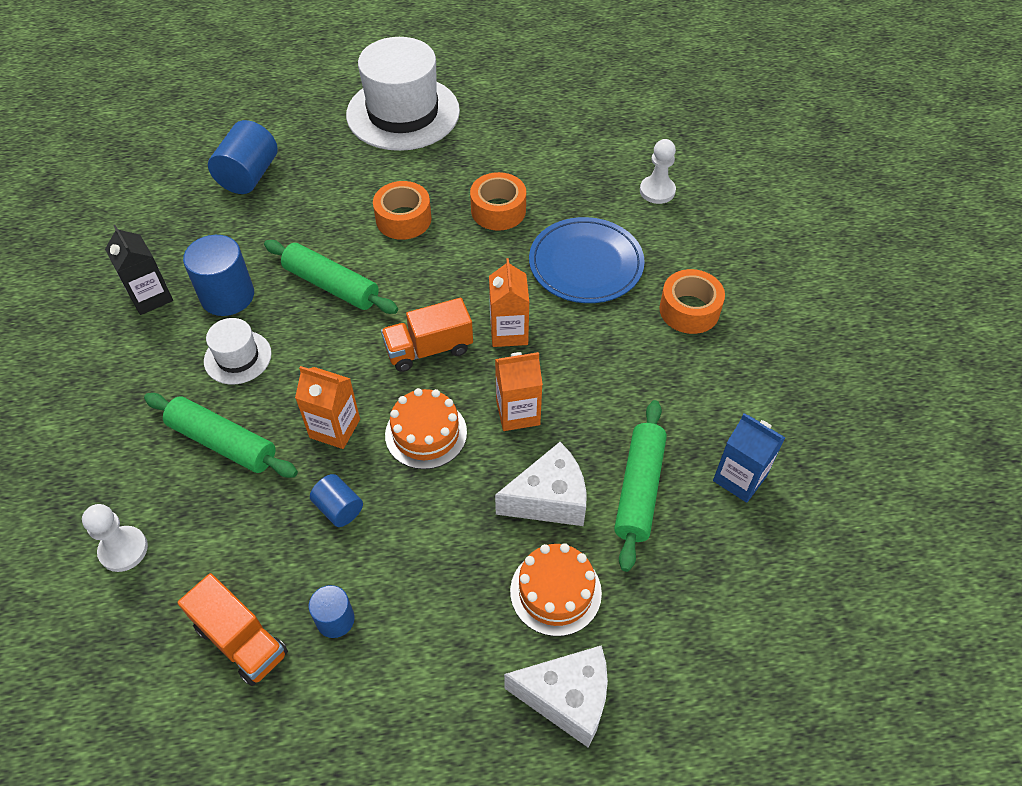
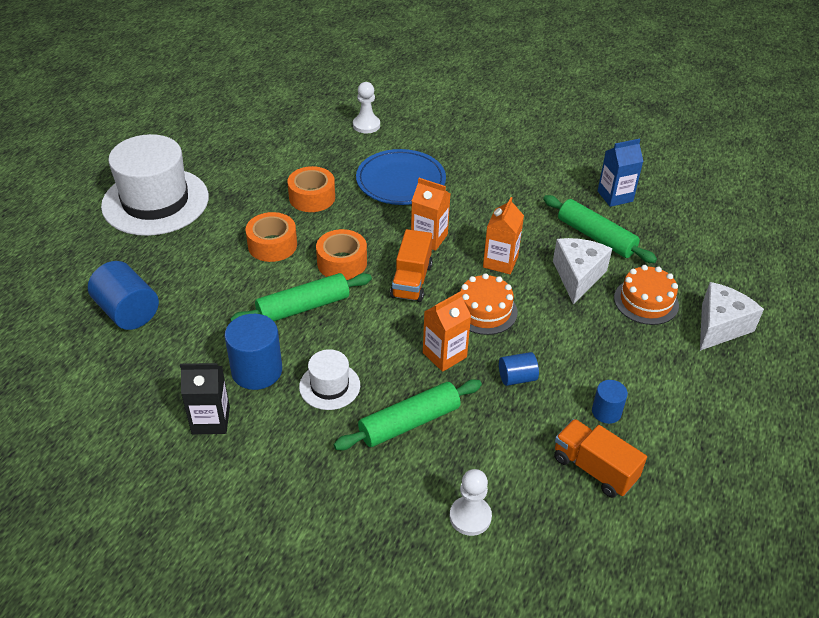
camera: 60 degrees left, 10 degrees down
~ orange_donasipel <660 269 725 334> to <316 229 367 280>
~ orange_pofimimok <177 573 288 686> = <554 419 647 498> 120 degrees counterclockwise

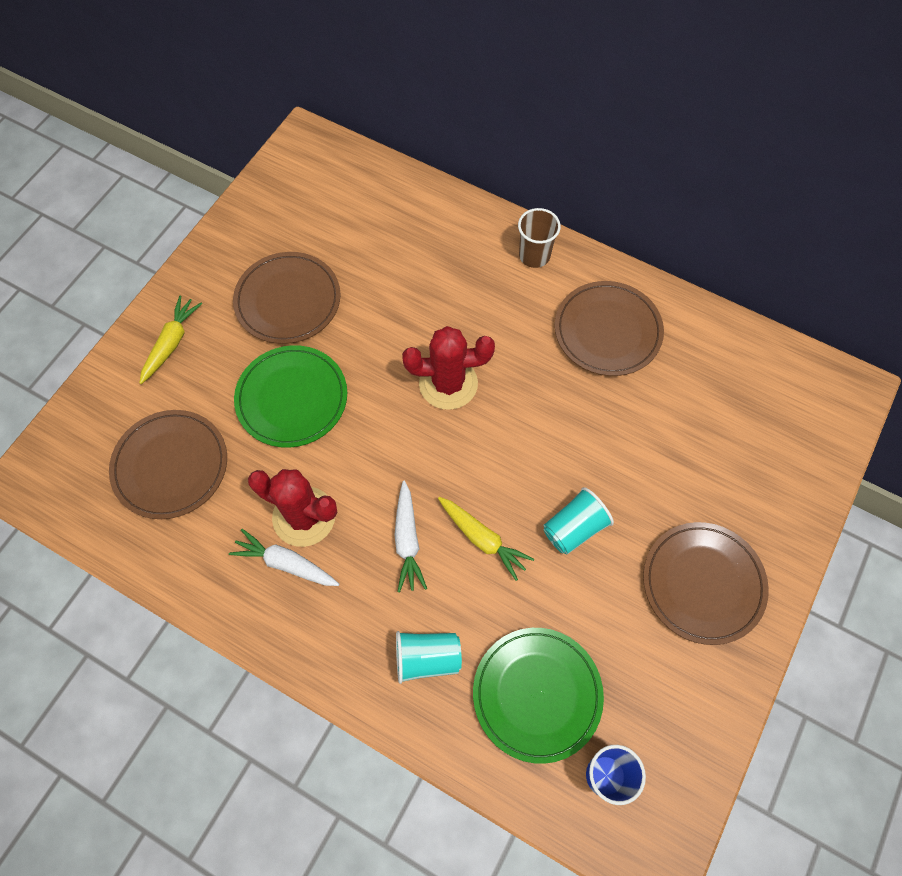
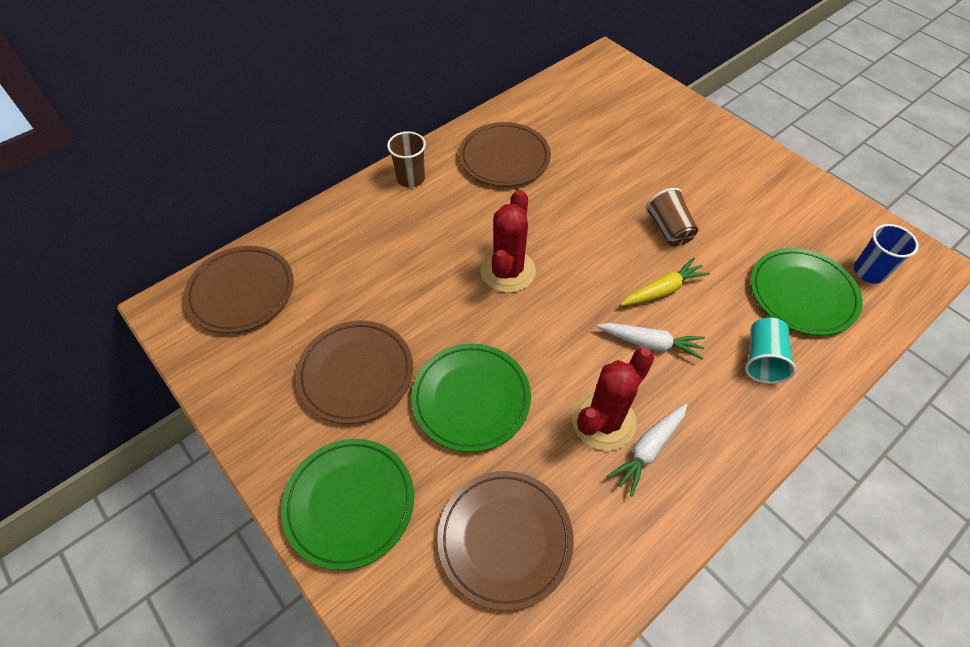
camera: 70 degrees left, 10 degrees down
~ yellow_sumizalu <139 296 202 384> to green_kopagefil <281 439 414 570>
~ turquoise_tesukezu <544 487 614 554> to brown_tesukezu <646 188 698 246>
~ brown_kopagefil <643 522 769 645> to <184 246 294 333>

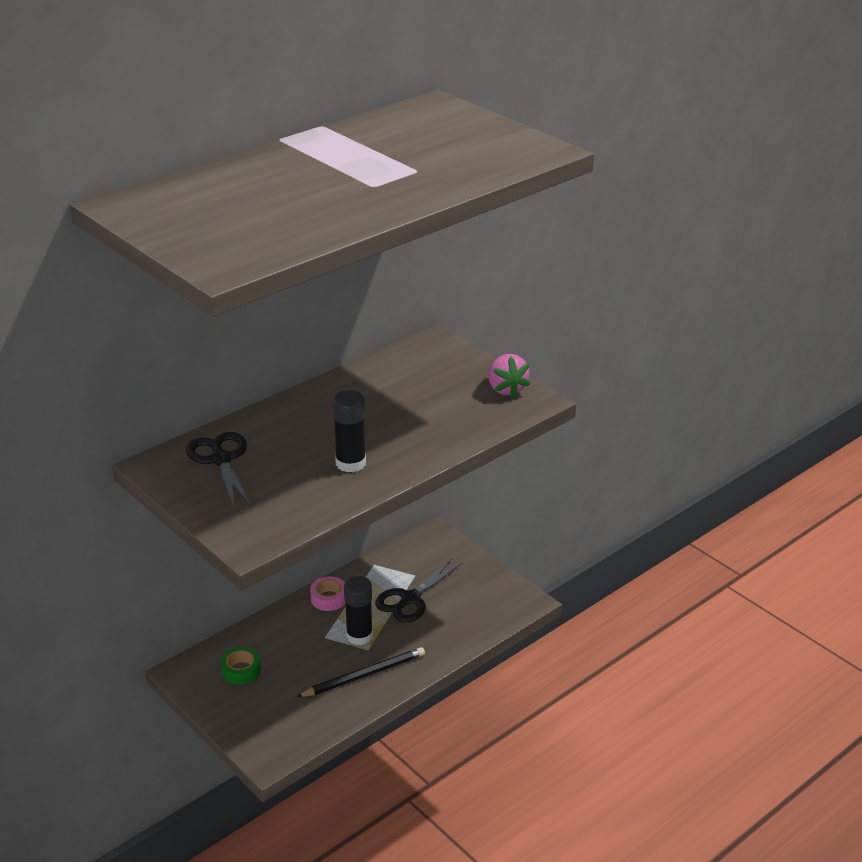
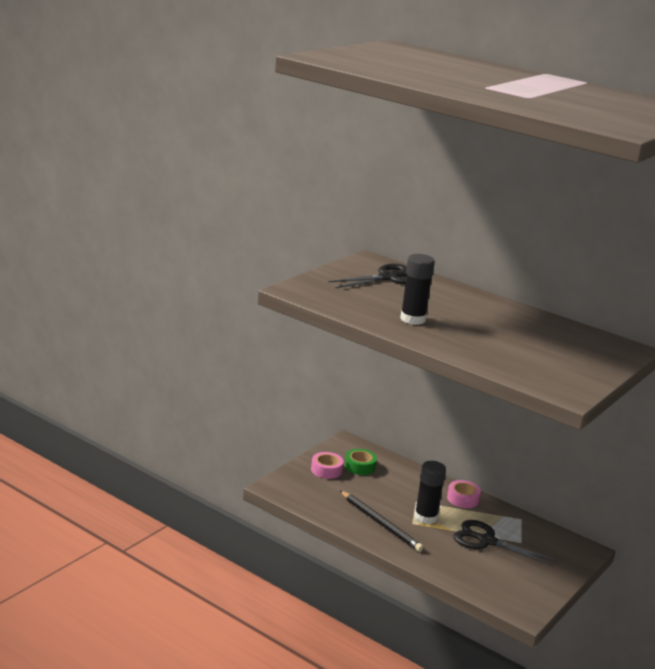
camera: 75 degrees right, 10 degrees down
- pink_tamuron <488 354 530 398>
+ pink_donasipel <311 452 343 479>

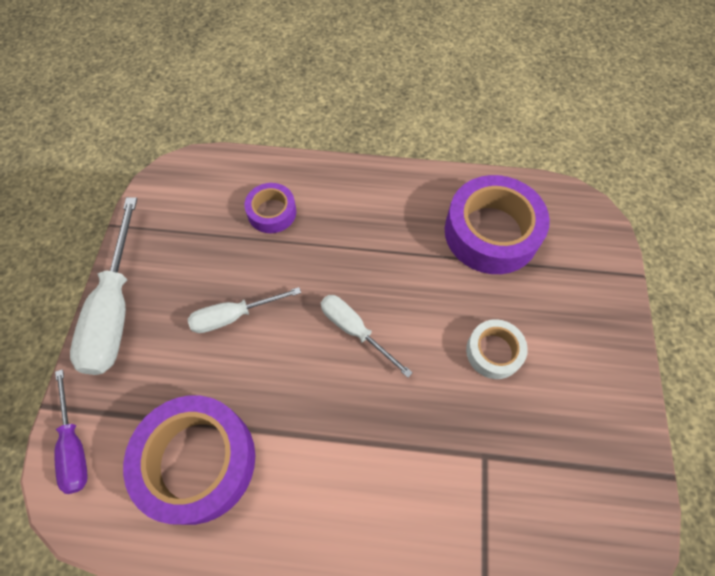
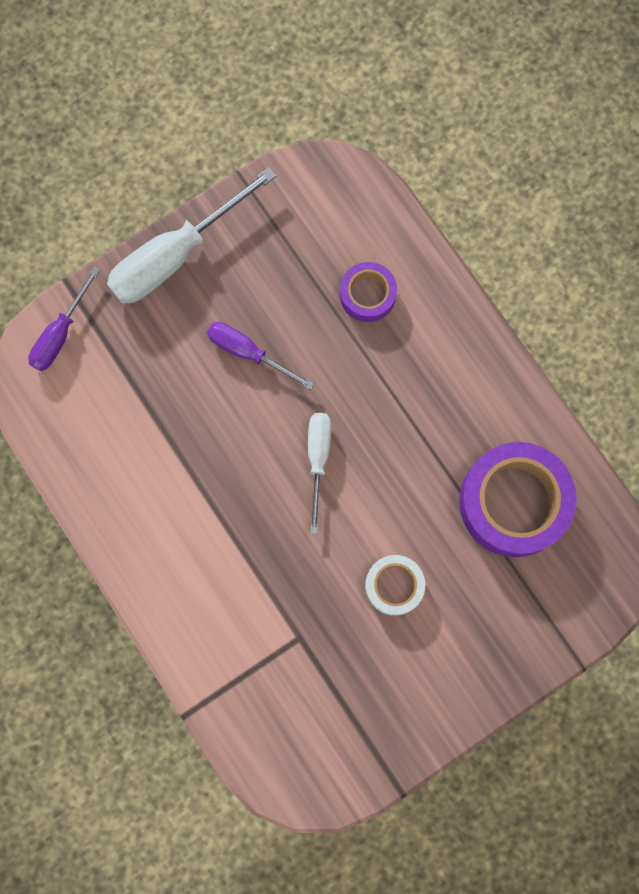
camera: 50 degrees right, 15 degrees up
~ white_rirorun <188 287 301 333> to purple_rirorun <207 322 314 390>
- purple_donasipel <123 395 255 525>

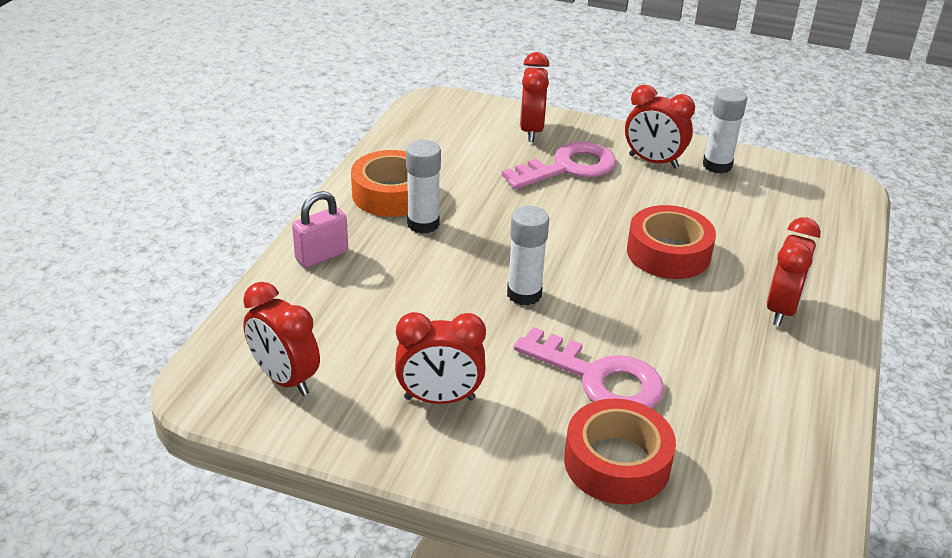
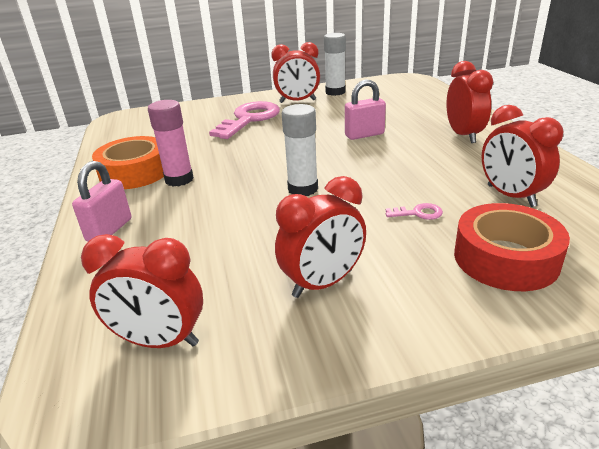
camera: 30 degrees left, 5 degrees down
~ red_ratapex <520 52 549 142> to <482 105 563 207>
~ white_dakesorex <406 140 441 234> to pink_dakesorex <148 100 194 187>
~ red_donasipel <627 205 716 279> to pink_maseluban <345 79 386 140>
~ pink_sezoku <514 327 664 409> = <386 203 443 220> x0.41

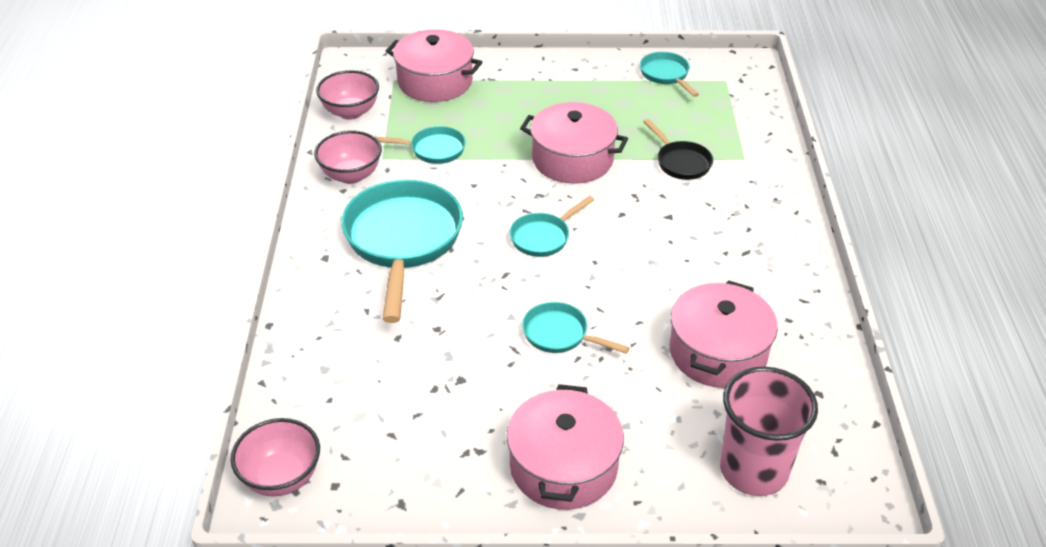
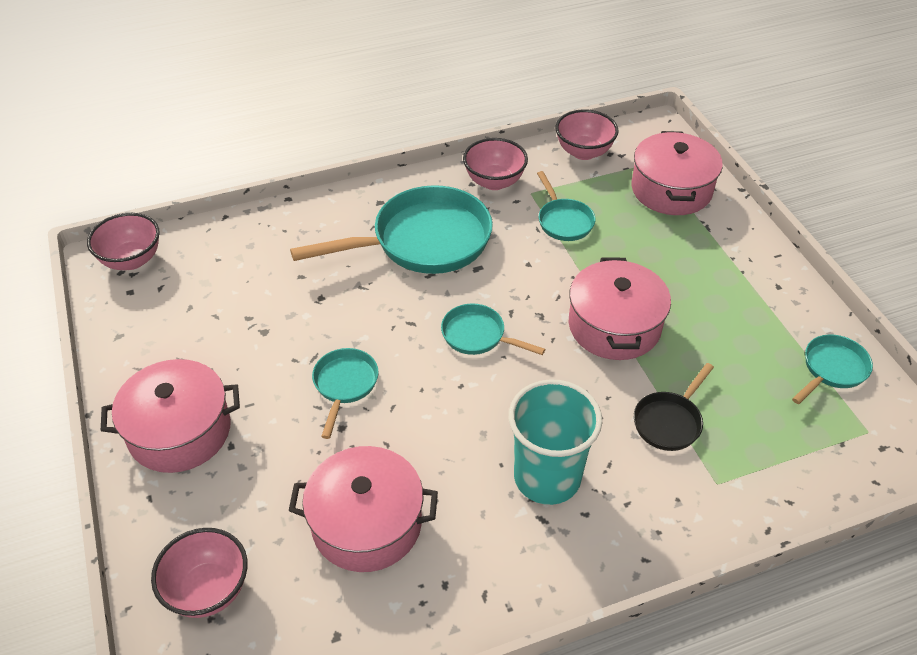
camera: 70 degrees right, 5 degrees up
~ pink_tesukezu <720 367 818 496> to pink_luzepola <151 528 248 618>
+ turquoise_tesukezu <509 379 602 505>

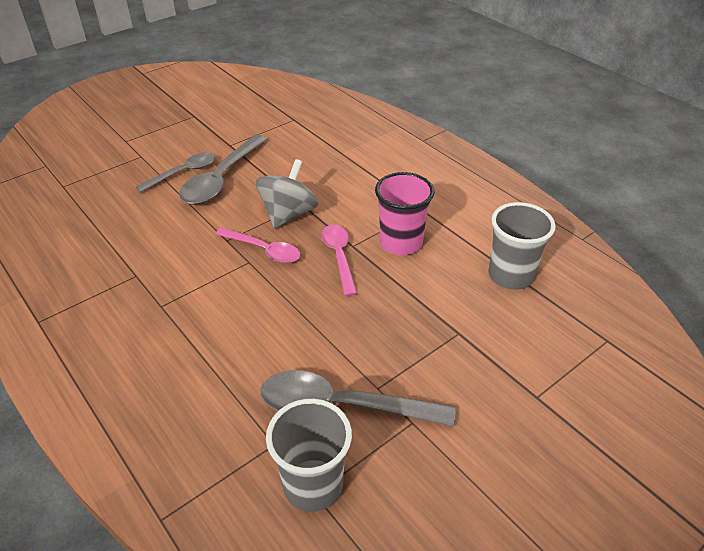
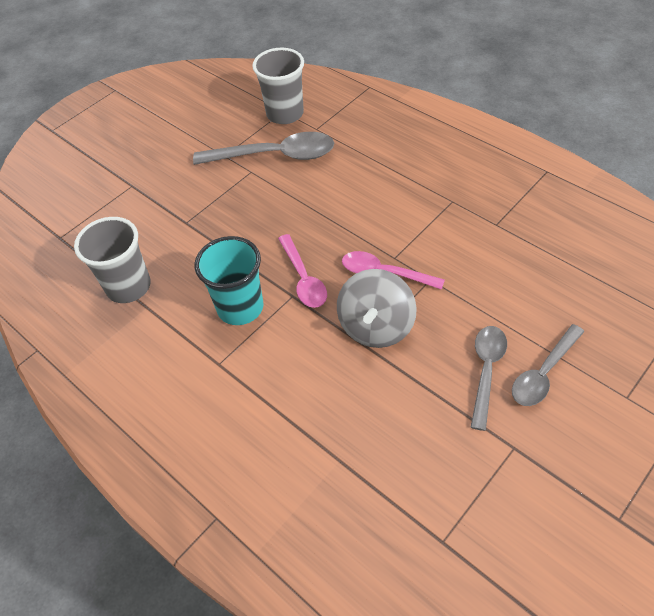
camera: 175 degrees right, 10 degrees up
~ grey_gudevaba <179 135 267 205> = <470 326 507 431> x0.63
~ pink_tesukezu <375 172 434 255> to turquoise_tesukezu <195 236 264 325>

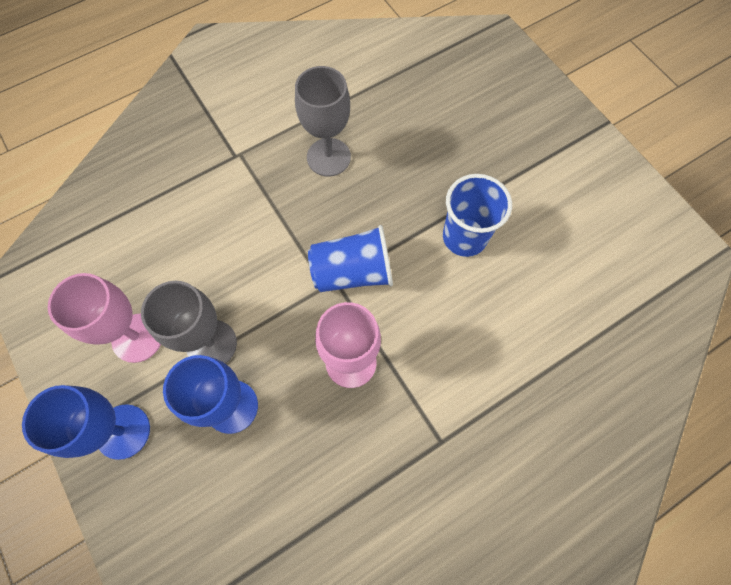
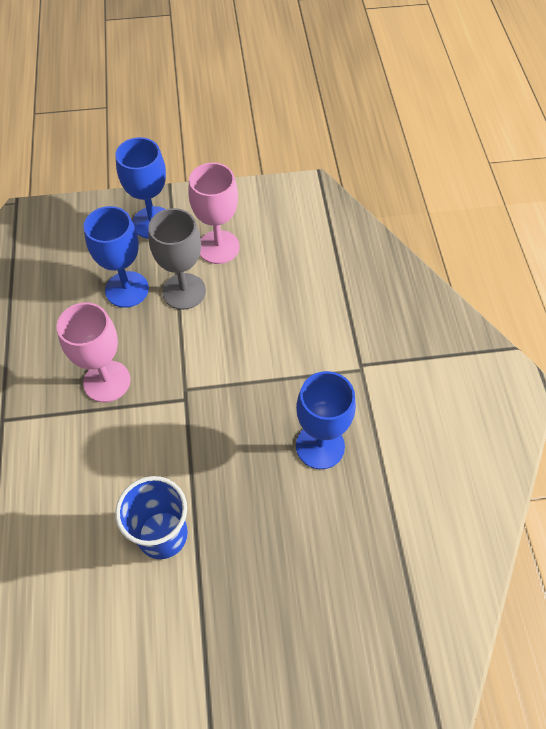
camera: 115 degrees right, 10 degrees down
~ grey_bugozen <295 66 351 177> to blue_bugozen <296 371 356 469>
- blue_tesukezu <308 225 393 292>

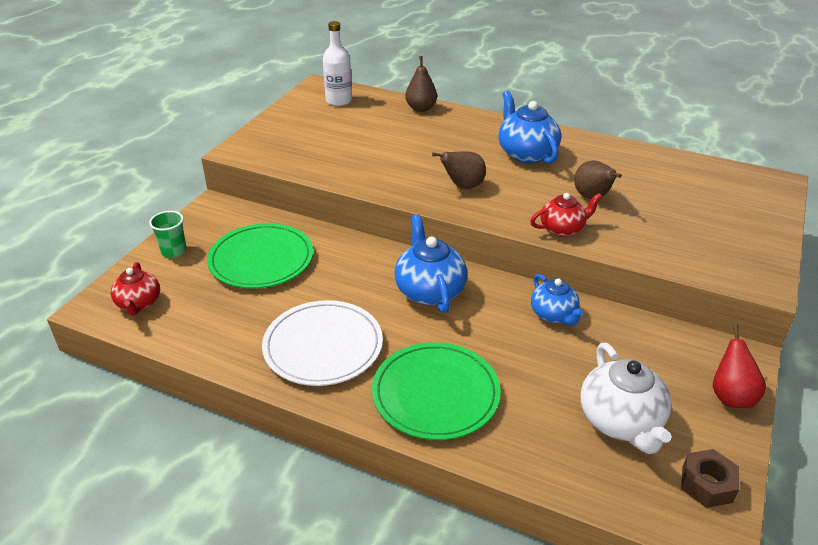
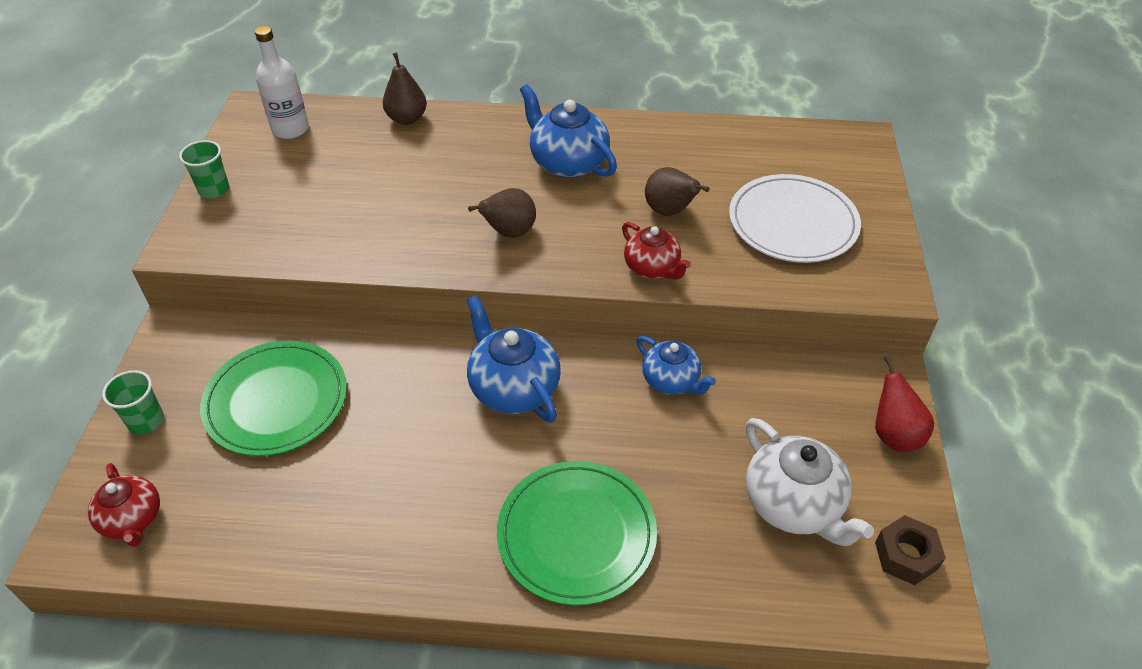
camera: 20 degrees left, 10 degrees up
~ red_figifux <530 193 602 237> = <622 222 691 280> 90 degrees clockwise
~ white_kopagefil <262 300 383 386> to <729 174 861 263>
+ green_tesukezu <179 140 229 198>

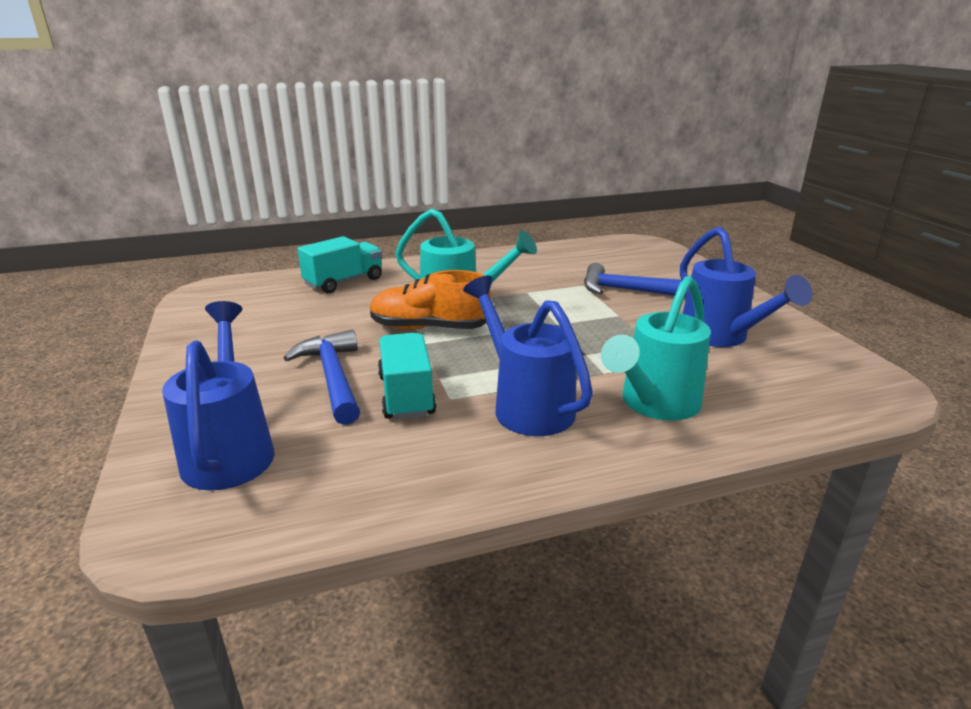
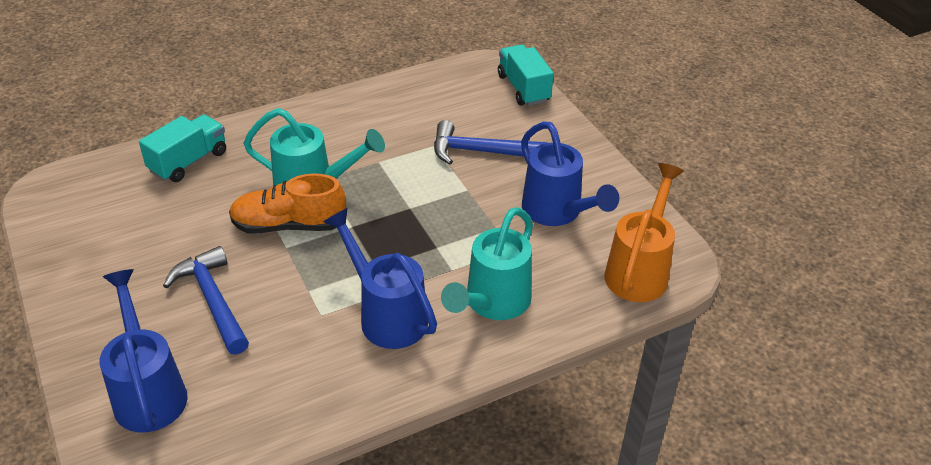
camera: 10 degrees left, 15 degrees up
~ turquoise_pofimimok <378 333 436 420> to <498 44 554 106>
+ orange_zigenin <604 163 684 302>

